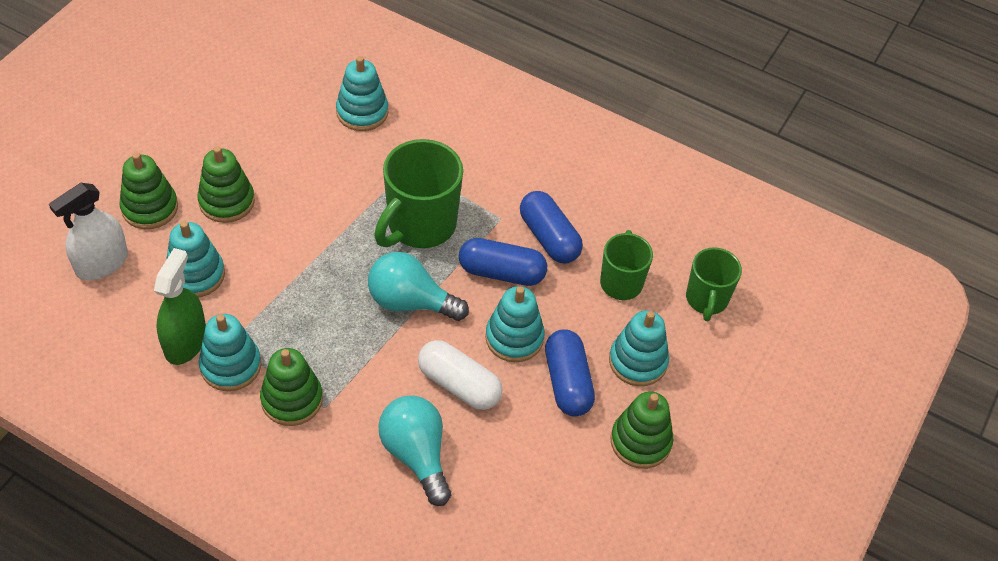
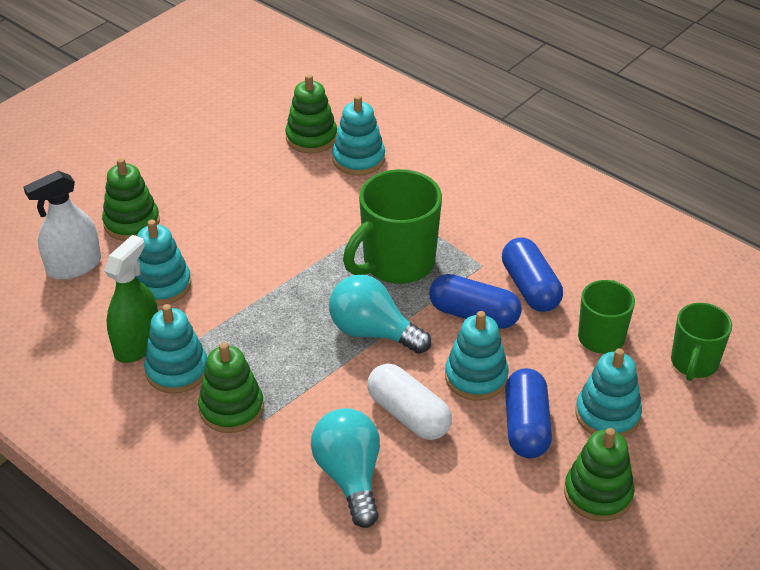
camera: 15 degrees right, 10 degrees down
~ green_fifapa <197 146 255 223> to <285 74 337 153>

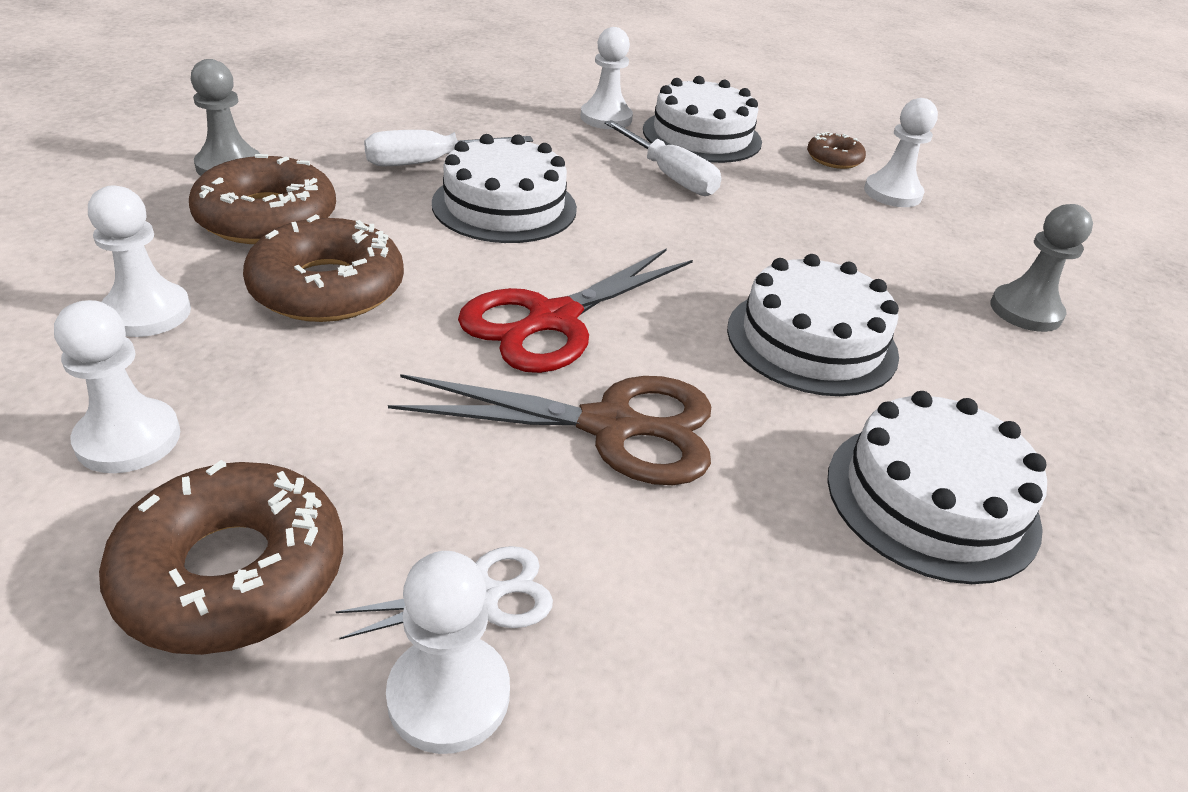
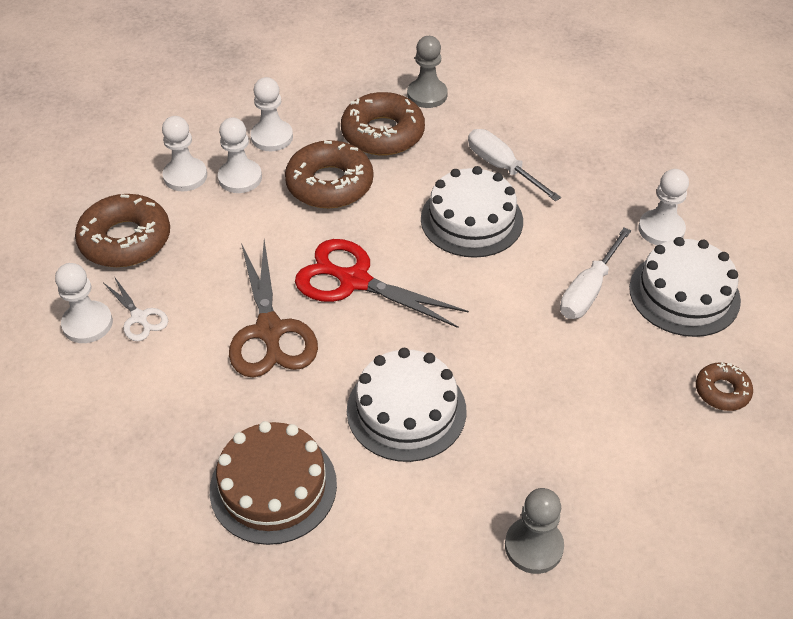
camera: 75 degrees right, 10 degrees up
~ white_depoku <864 98 938 207> to <218 118 262 193>
~ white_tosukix <827 391 1047 584> to brown_tosukix <210 421 337 545>

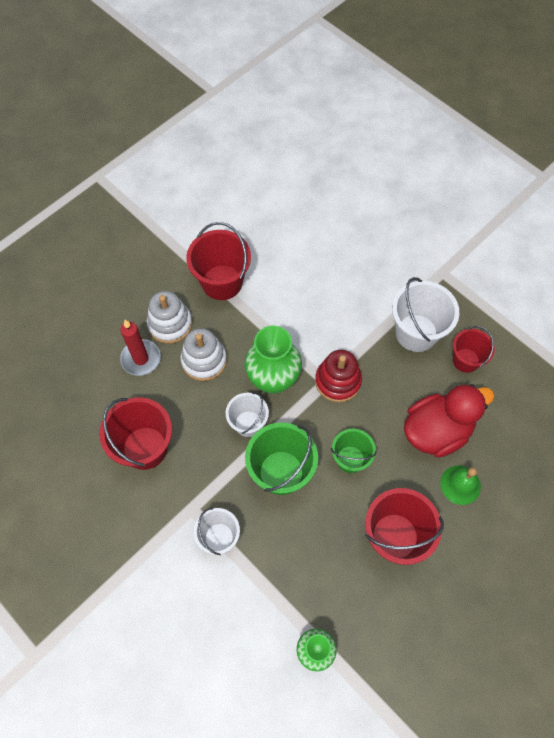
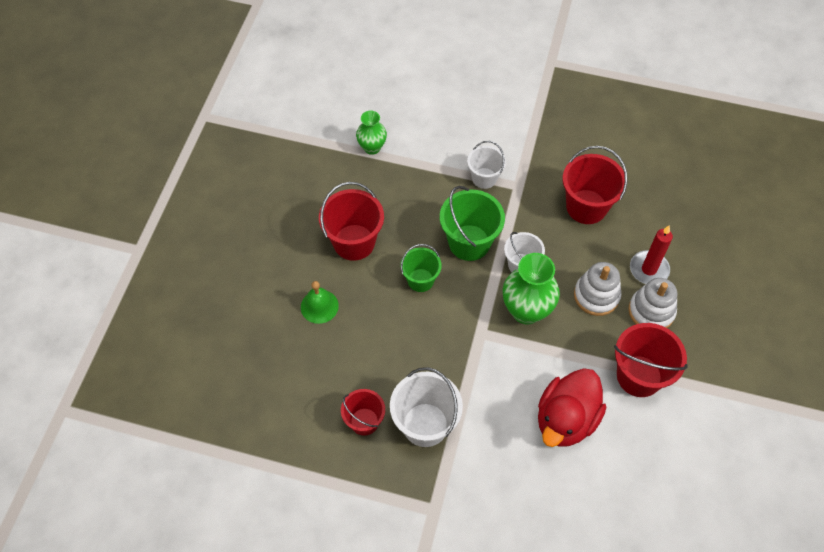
camera: 150 degrees right, 5 degrees down
- red_fifapa <315 350 362 402>
~ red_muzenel <404 384 495 458> to <538 368 606 447>

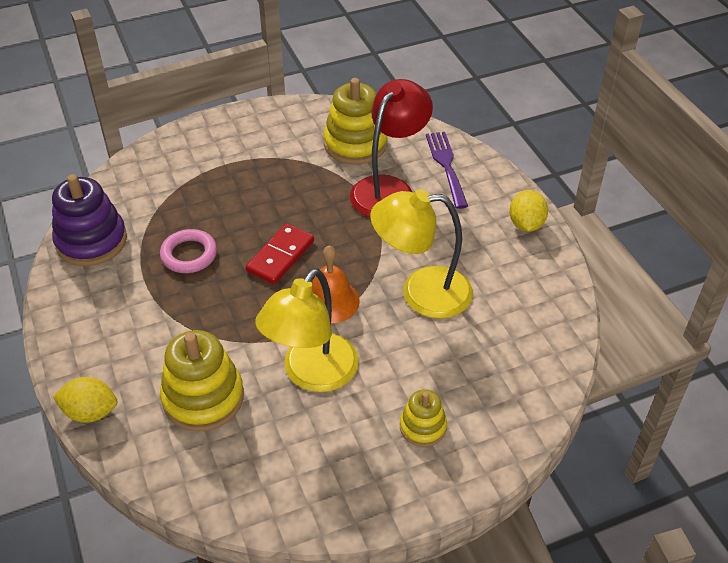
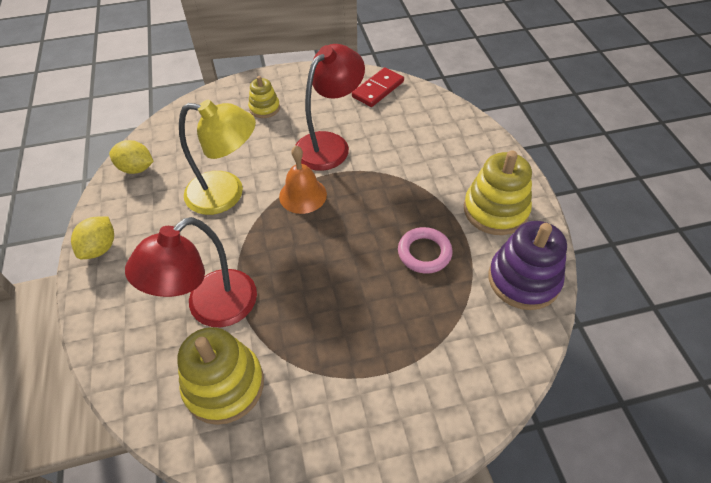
camera: 170 degrees left, 5 degrees up
- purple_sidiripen <426 132 468 209>
~ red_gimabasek <246 223 314 284> to <352 67 404 107>
~ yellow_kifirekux <255 268 359 392> to red_kifirekux <295 44 365 171>
~ yellow_fifapa <160 330 244 432> to <464 150 532 235>
~ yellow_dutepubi <53 377 117 423> to <109 140 154 174>

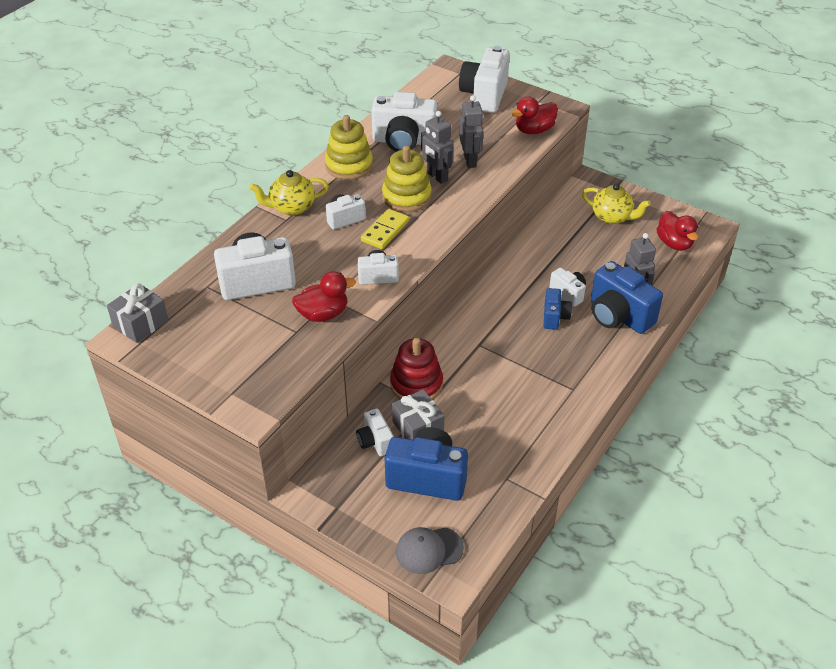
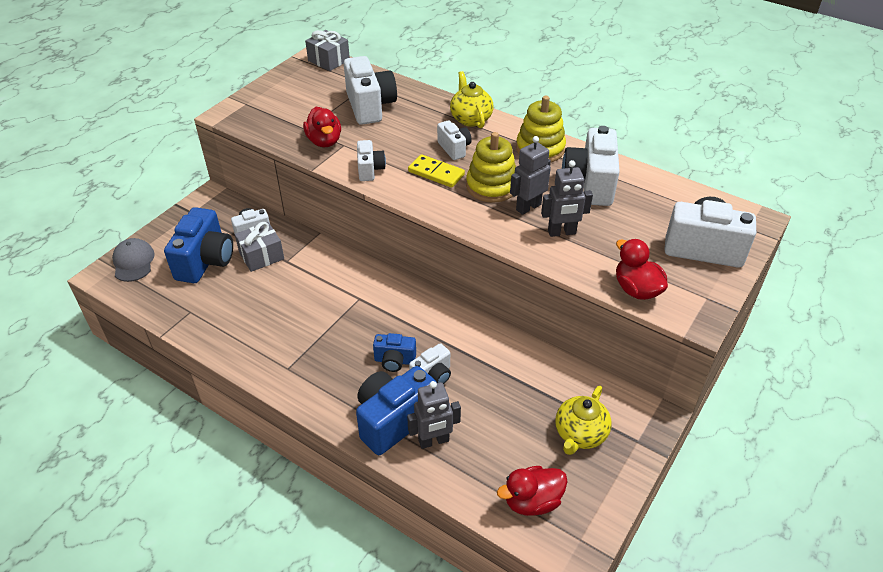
camera: 90 degrees right, 0 degrees up
- red_fifapa <390 338 443 400>

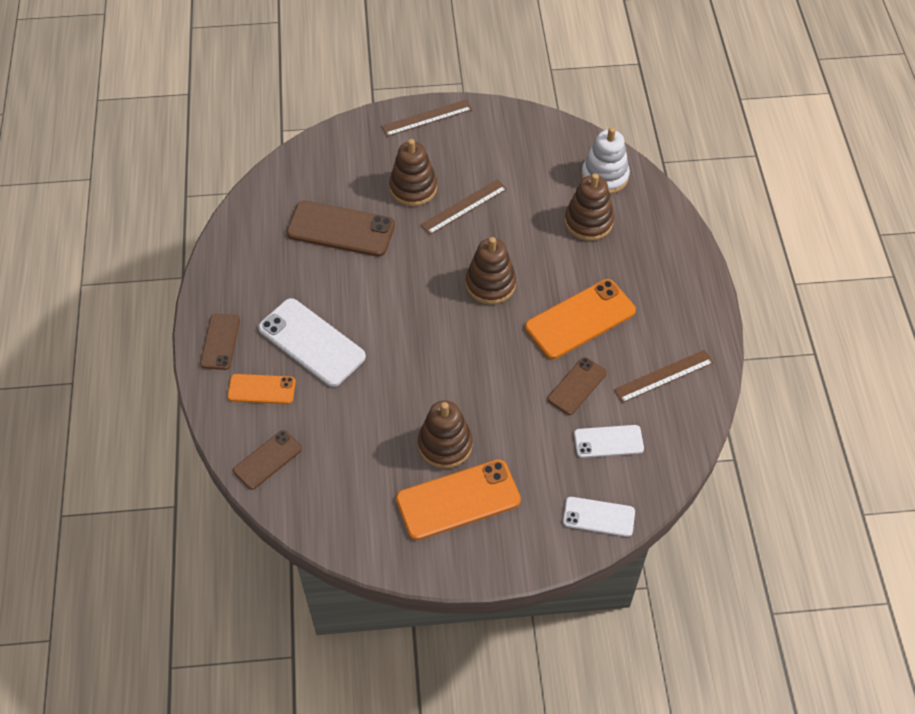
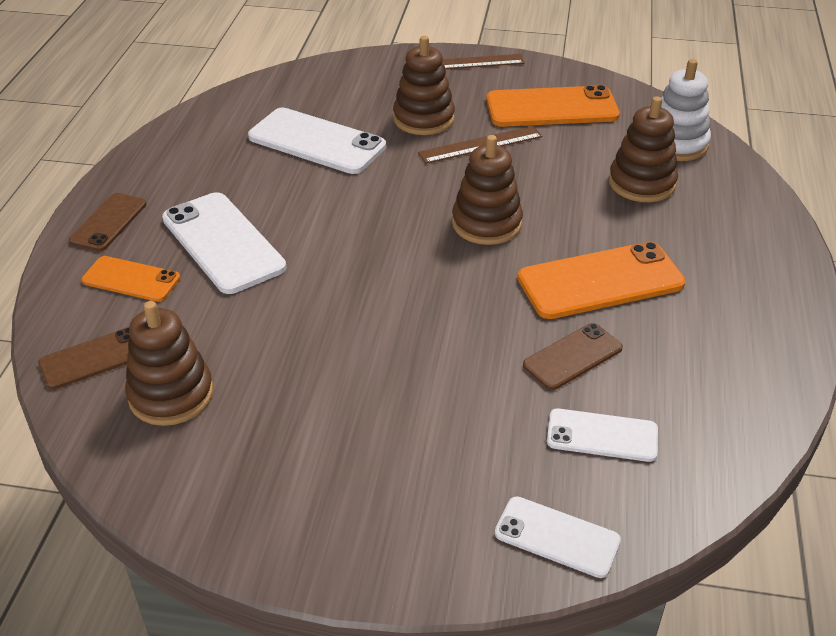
camera: 15 degrees right, 15 degrees down
~ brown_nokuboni <286 201 395 257> to white_nokuboni <248 108 386 174>
- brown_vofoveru <614 350 714 403>
~ brown_fifapa <418 400 473 469> to <125 301 213 426>
~ orange_nokuboni <396 459 521 540> to <486 85 620 127>

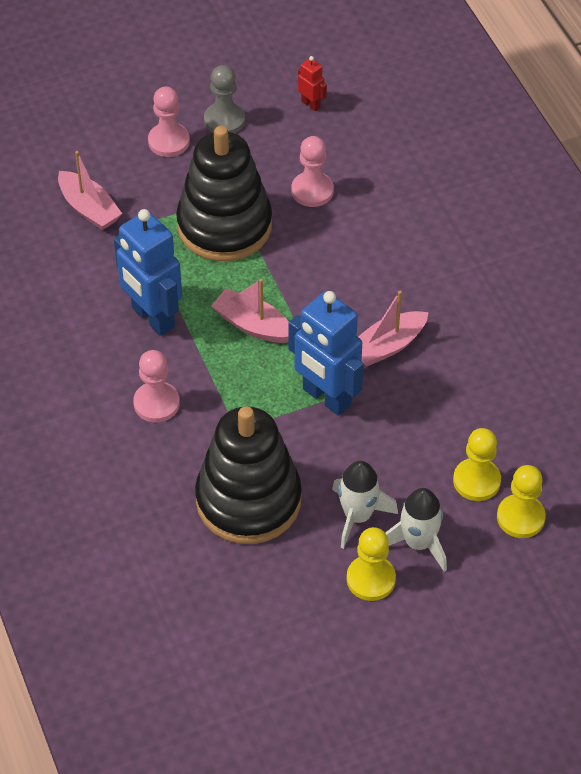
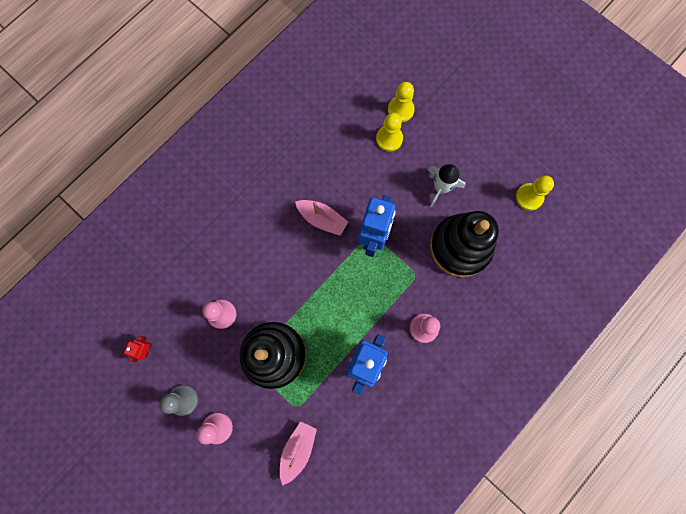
camera: 115 degrees left, 25 degrees up
- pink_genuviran <211 279 289 343>
- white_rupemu <385 488 447 572>
~ yellow_depoku <347 527 396 601> to <516 176 554 211>

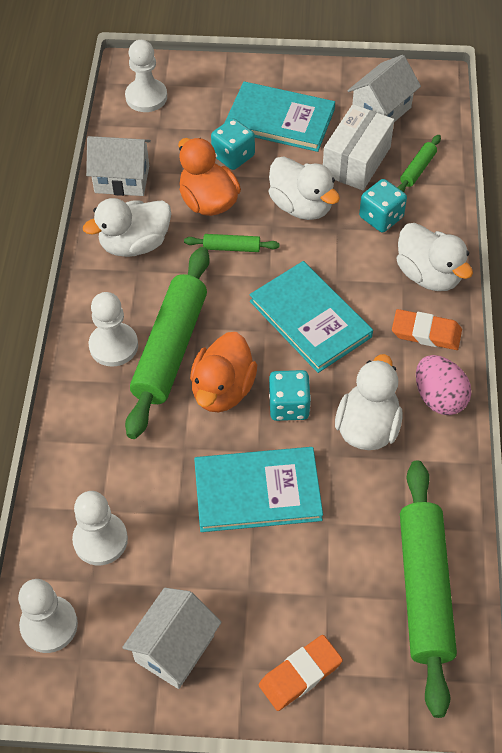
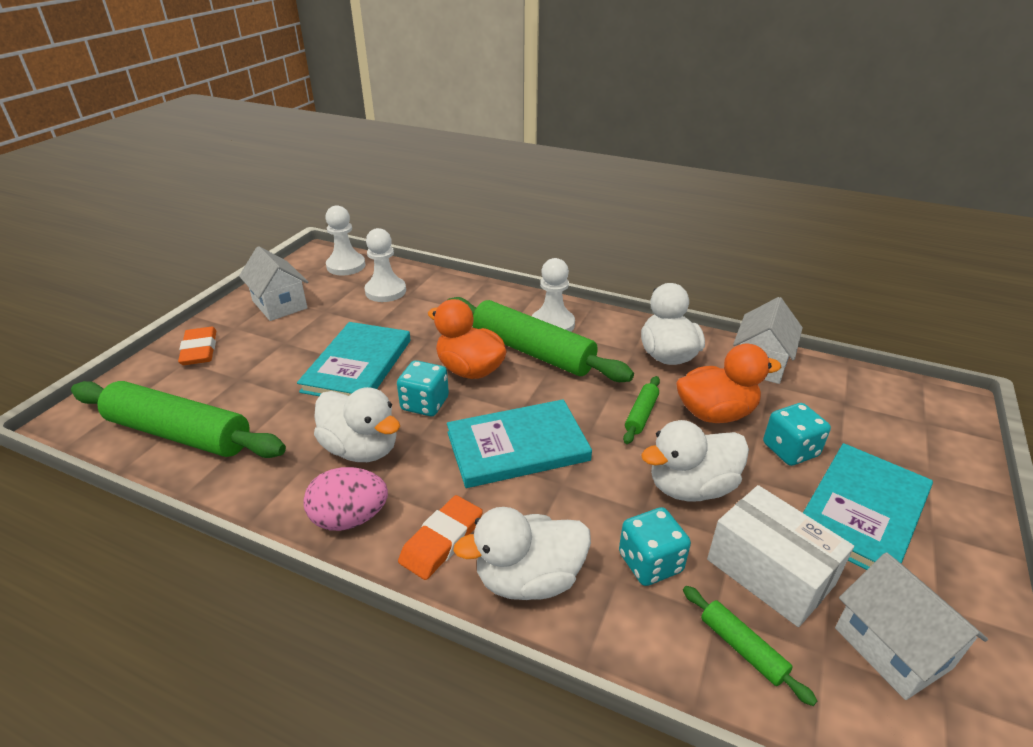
camera: 110 degrees right, 20 degrees down
- white_depoku <125 40 167 112>

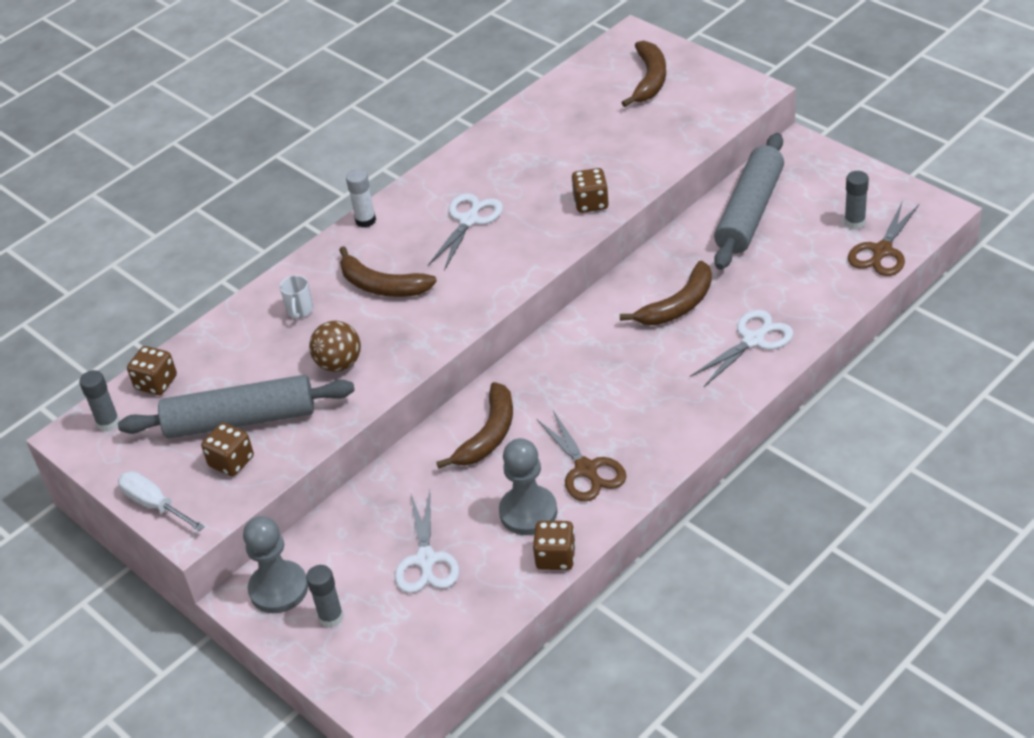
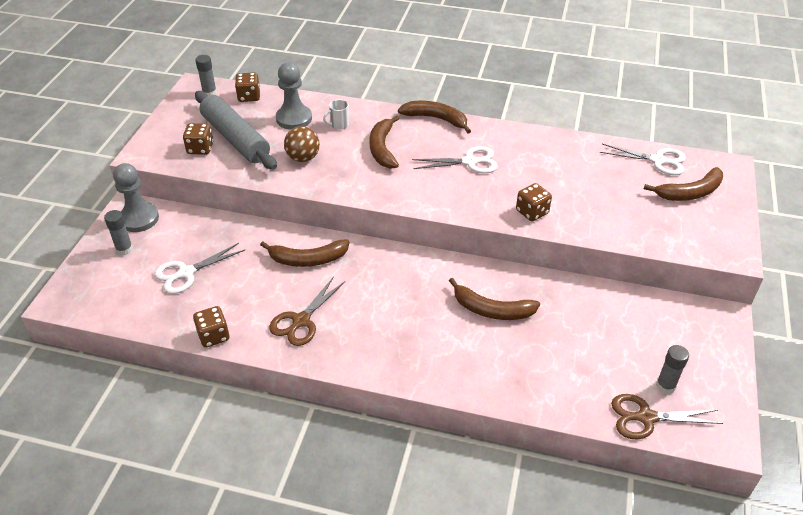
camera: 55 degrees right, 0 degrees up
- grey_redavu <714 133 784 270>
~ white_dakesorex <346 169 376 228> to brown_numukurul <398 101 471 134>
~ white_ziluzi <690 310 793 387> to <600 144 686 175>
~ grey_depoku <499 438 557 535> to <276 62 312 130>
- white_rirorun <118 471 205 532>

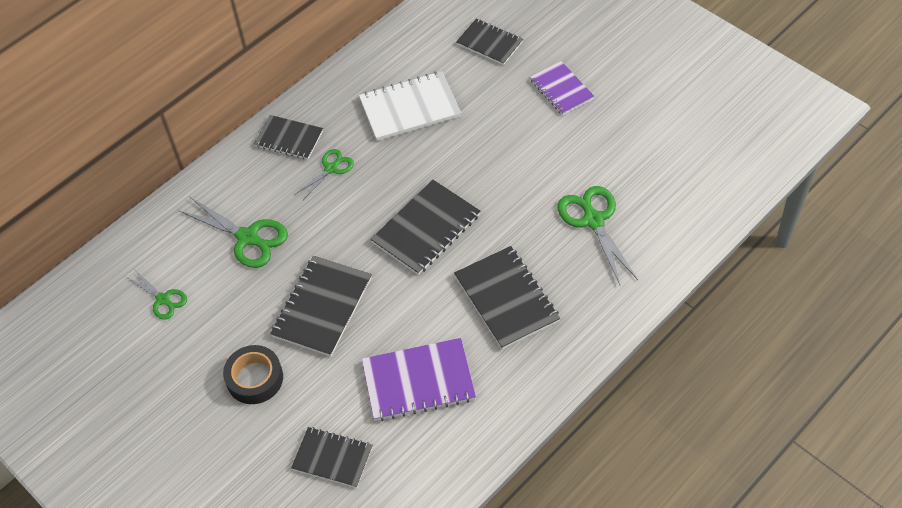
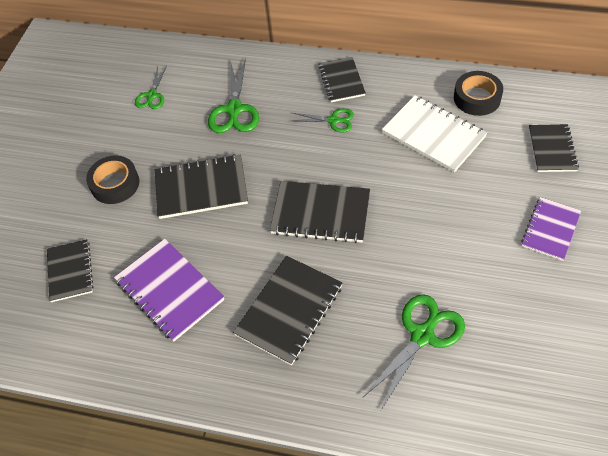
camera: 60 degrees right, 0 degrees up
+ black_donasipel <454 71 503 116>

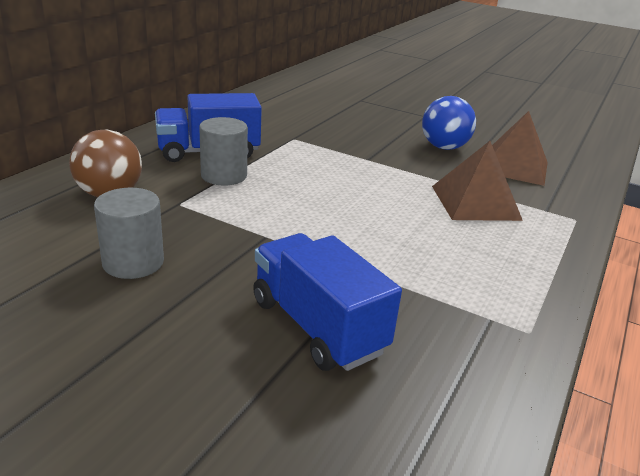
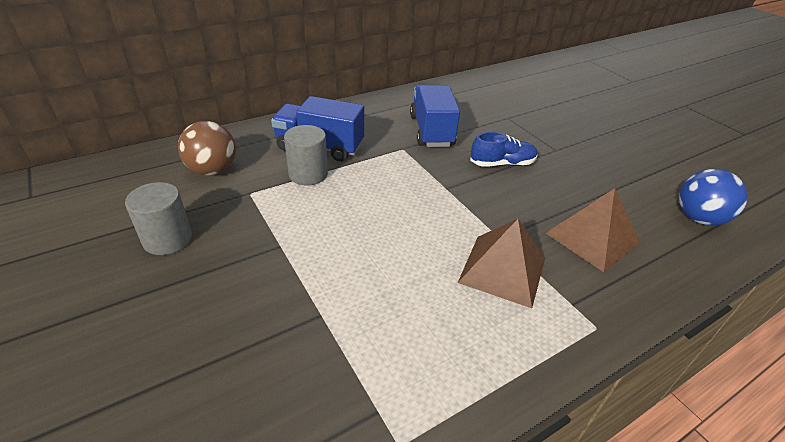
camera: 30 degrees right, 10 degrees up
~ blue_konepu <422 96 476 150> to <679 169 748 225>
~ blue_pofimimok <253 233 402 371> to <410 85 460 147>
+ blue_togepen <470 132 537 167>

